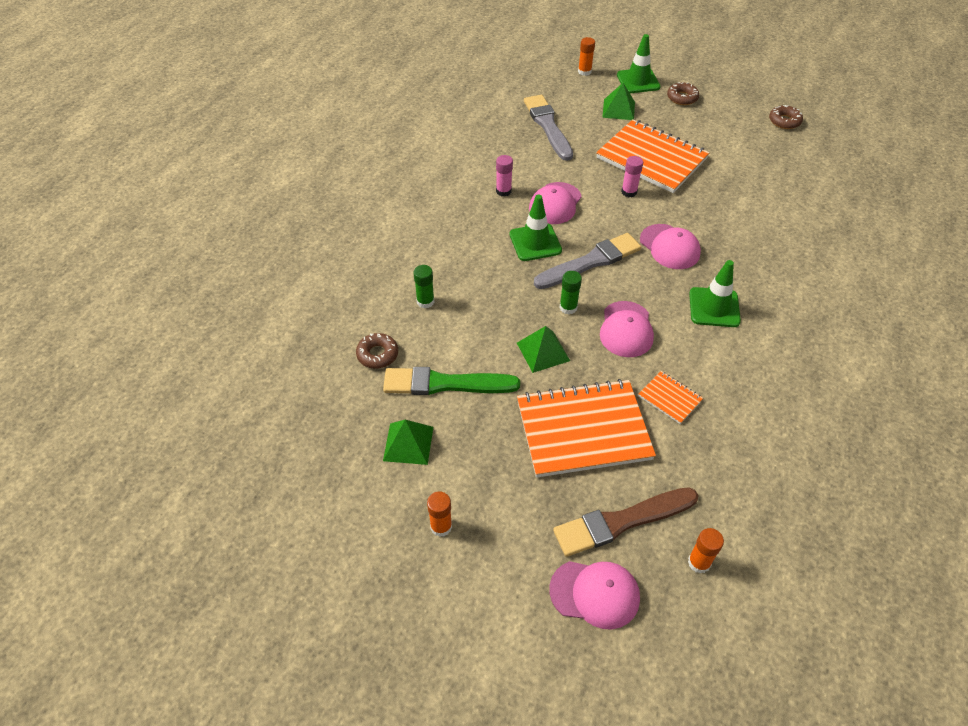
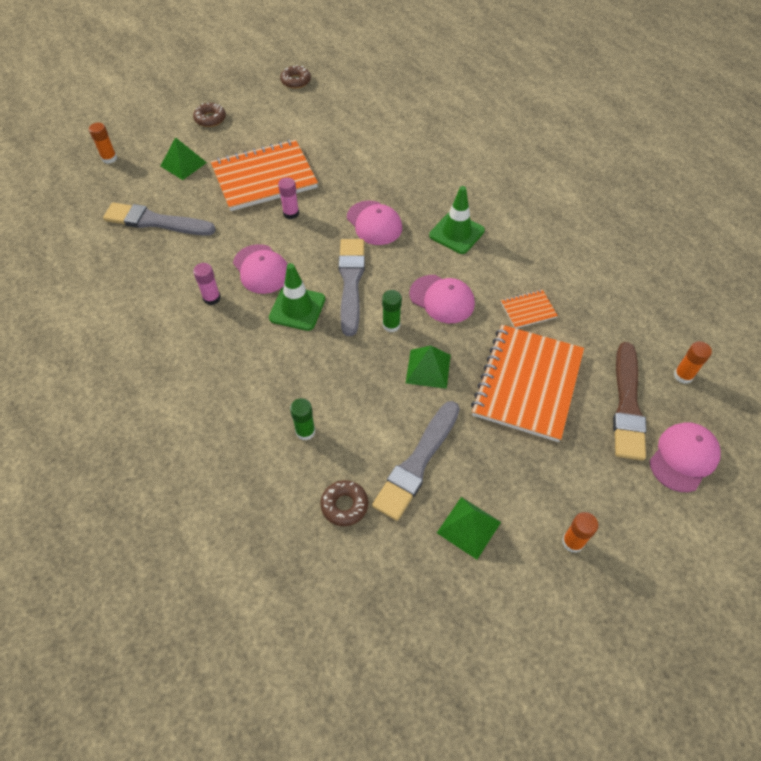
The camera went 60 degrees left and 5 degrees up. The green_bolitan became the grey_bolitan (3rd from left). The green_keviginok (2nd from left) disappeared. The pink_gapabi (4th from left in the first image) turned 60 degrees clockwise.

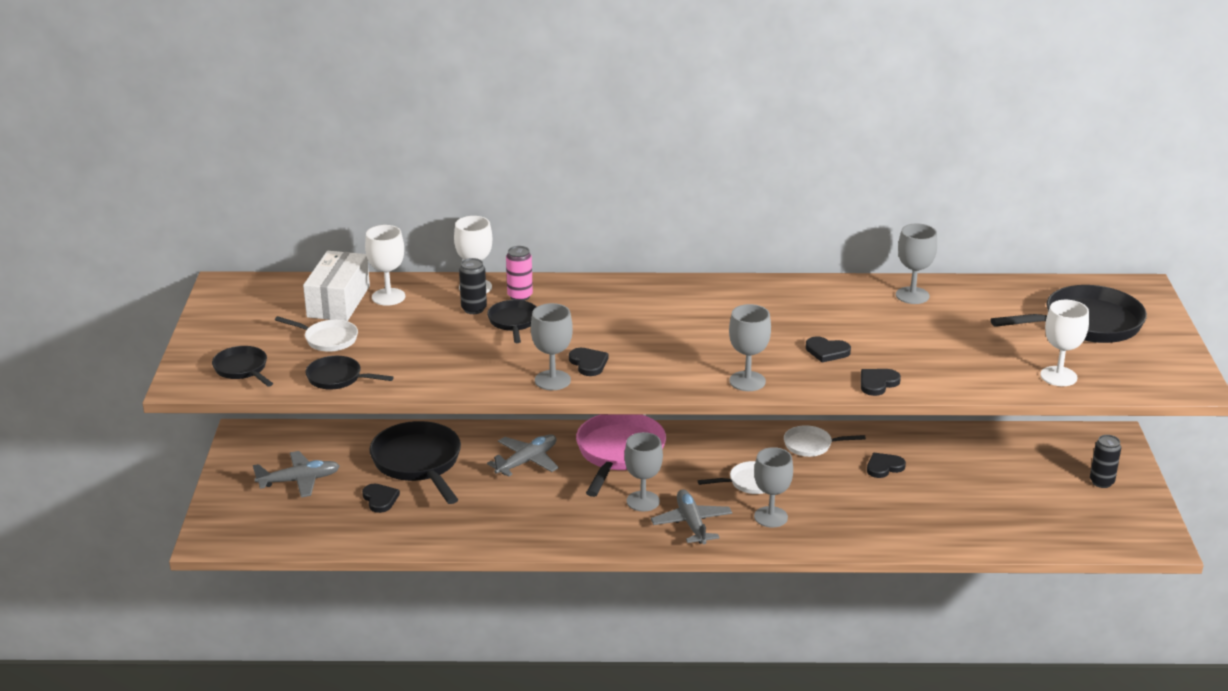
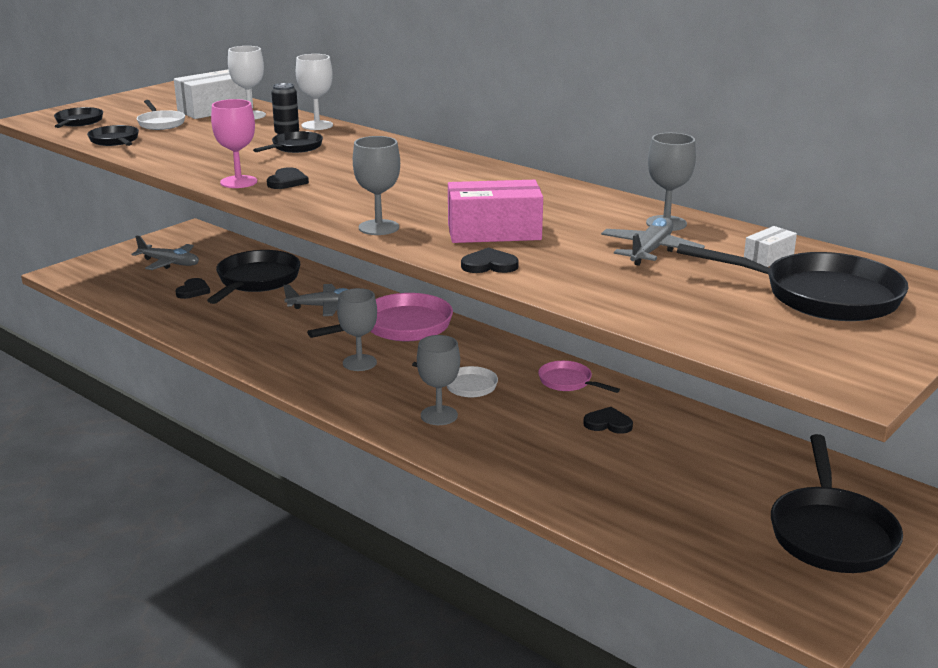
The camera went 40 degrees right and 5 degrees down. The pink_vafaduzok disappeared. The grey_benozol (1st from left) became the pink_benozol. The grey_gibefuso (3rd from left) moved. The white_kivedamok (3rd from left) became the pink_kivedamok (2nd from left). The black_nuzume (3rd from left) was replaced by the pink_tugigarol. The white_benozol (3rd from left) disappeared. The black_vafaduzok (2nd from left) was replaced by the black_kivedamok (6th from left). The white_tugigarol (2nd from left) appeared.

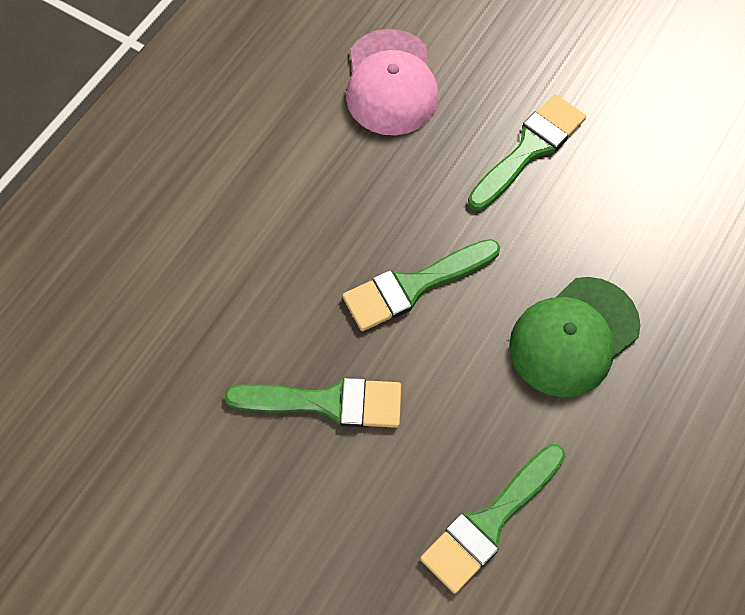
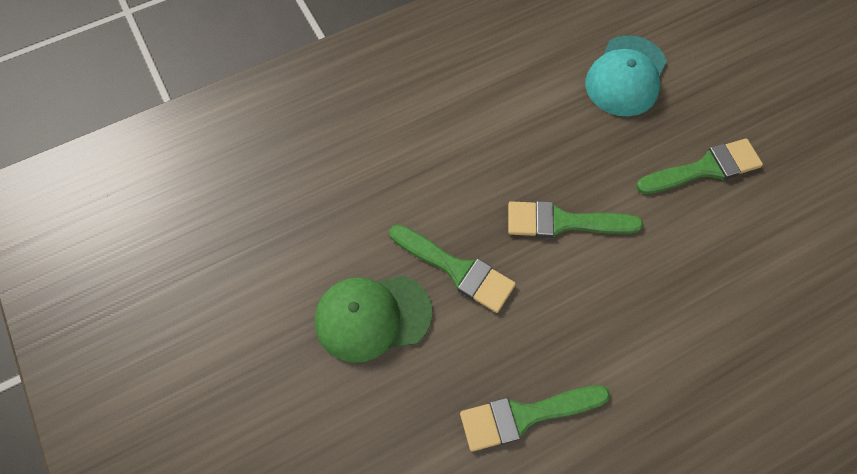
The camera went 30 degrees right and 0 degrees up. The pink_gapabi became the turquoise_gapabi. The green_gapabi moved.

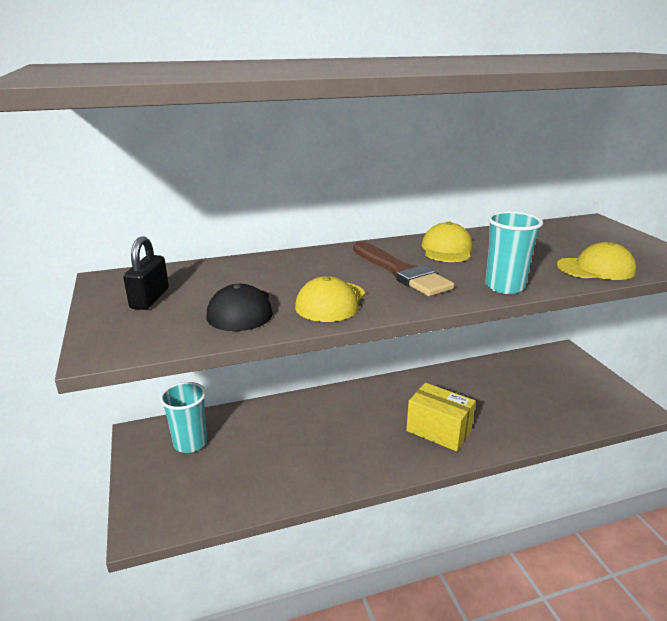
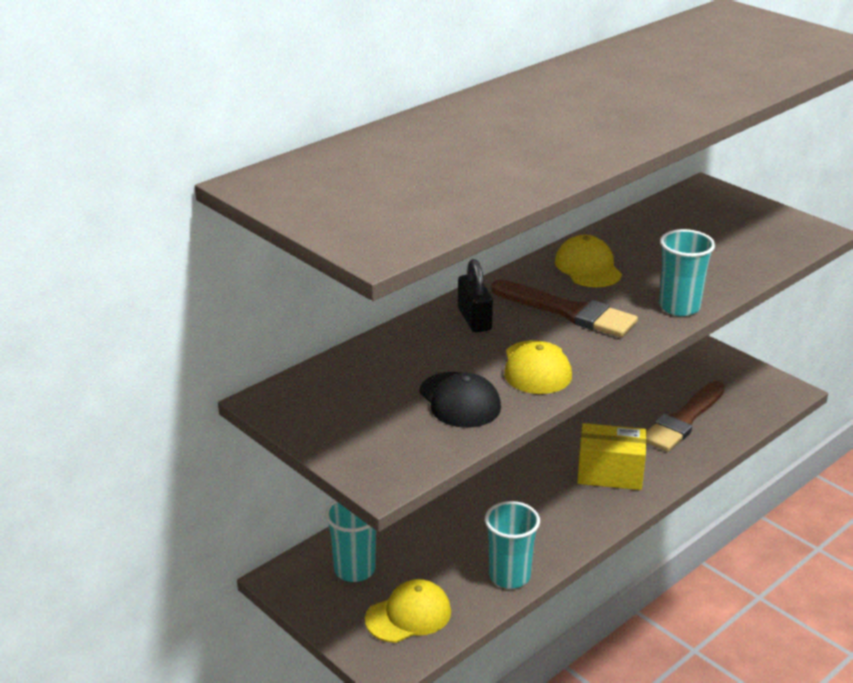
The camera went 25 degrees left and 5 degrees up. The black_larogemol moved. The yellow_gapabi (3rd from left in the first image) moved. The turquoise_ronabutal (2nd from left) appeared. The brown_bolitan (2nd from left) appeared.

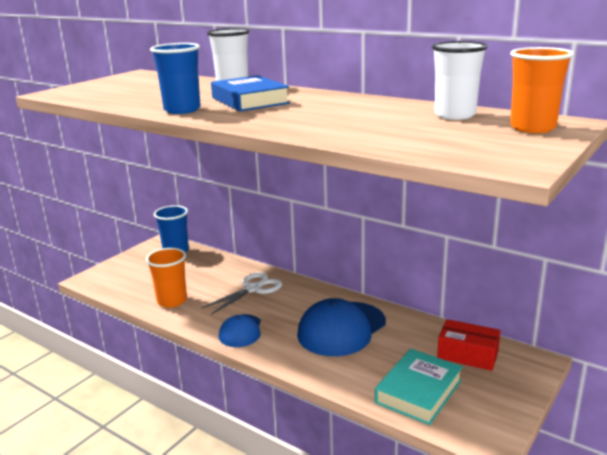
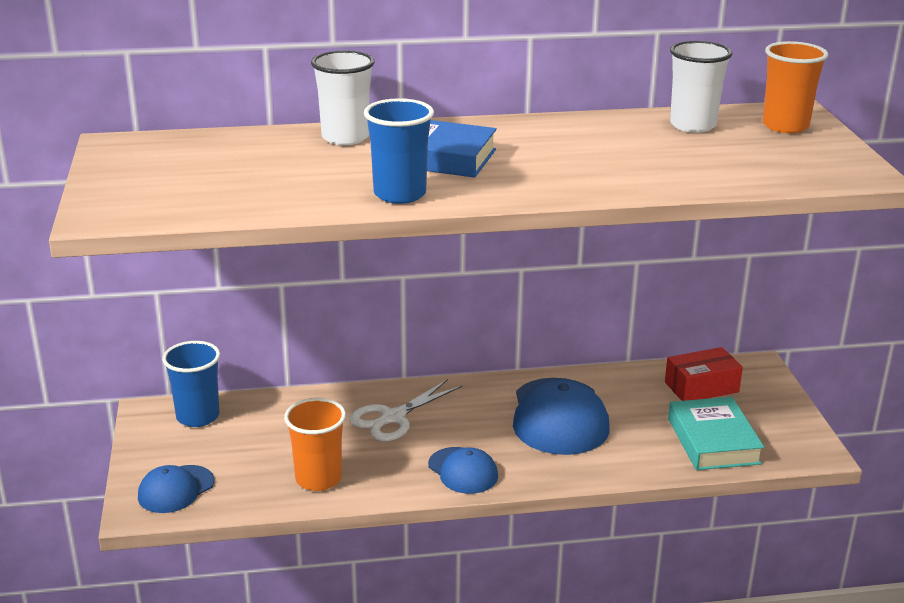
The camera went 45 degrees left and 5 degrees up. The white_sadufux turned 135 degrees counterclockwise. The blue_gapabi (1st from left) appeared.

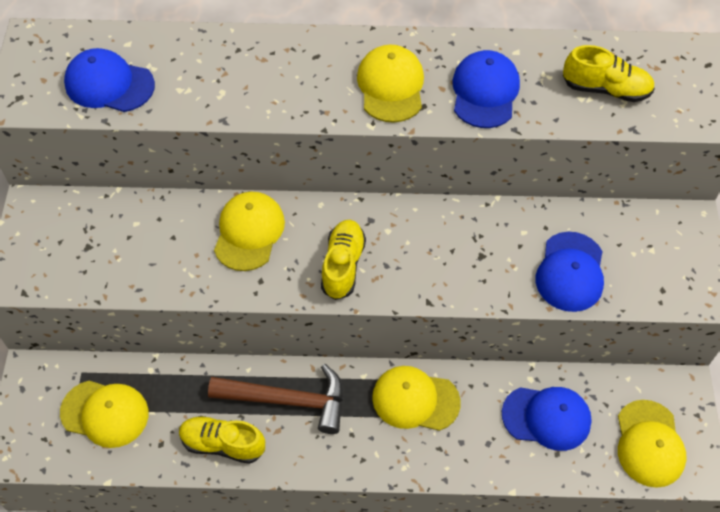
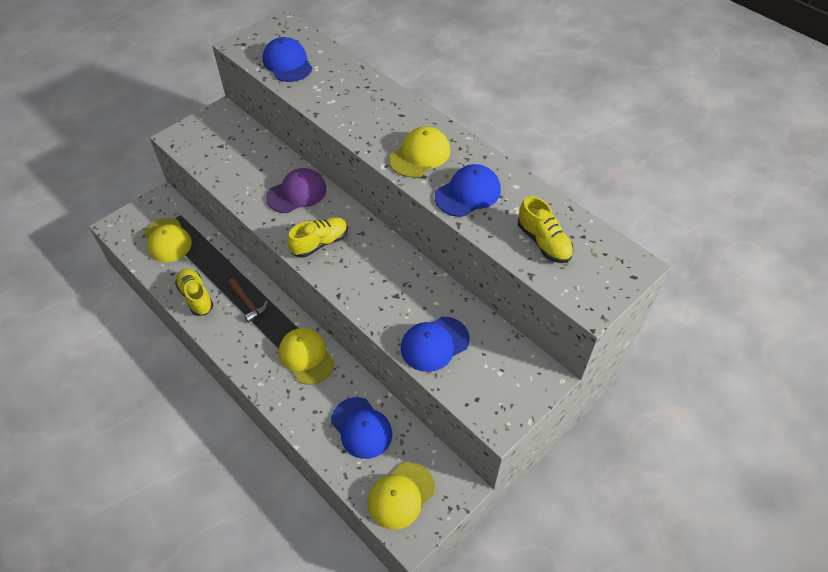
The camera went 45 degrees right and 5 degrees down. The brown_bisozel changed to 0.58 times the size. The yellow_gapabi (2nd from left) became the purple_gapabi.

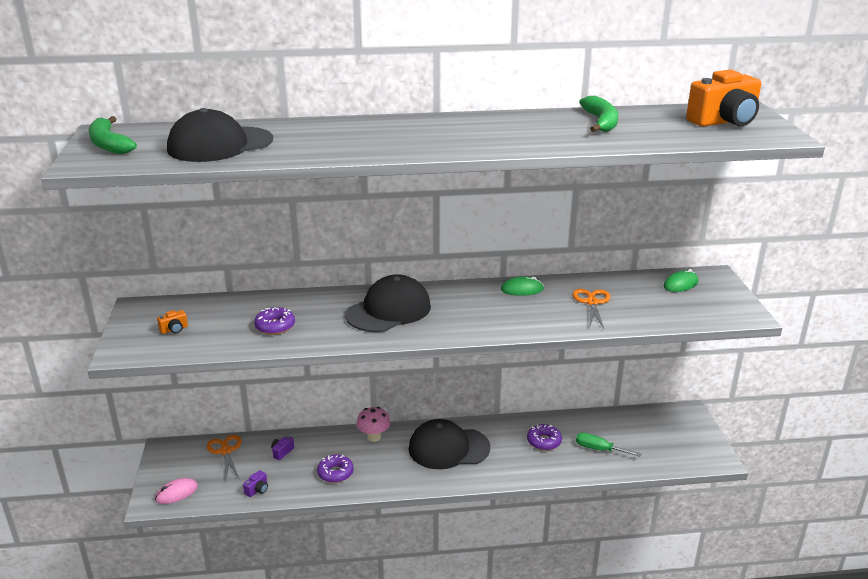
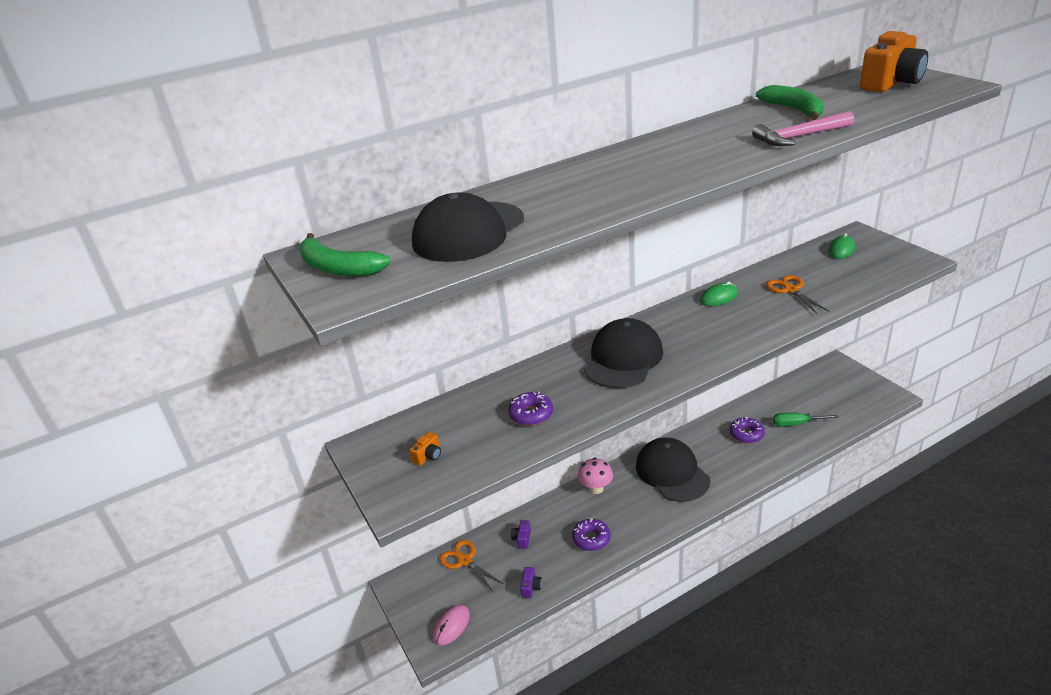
The camera went 20 degrees left and 5 degrees up. The black_gapabi (3rd from left) turned 90 degrees clockwise. The pink_bisozel appeared.

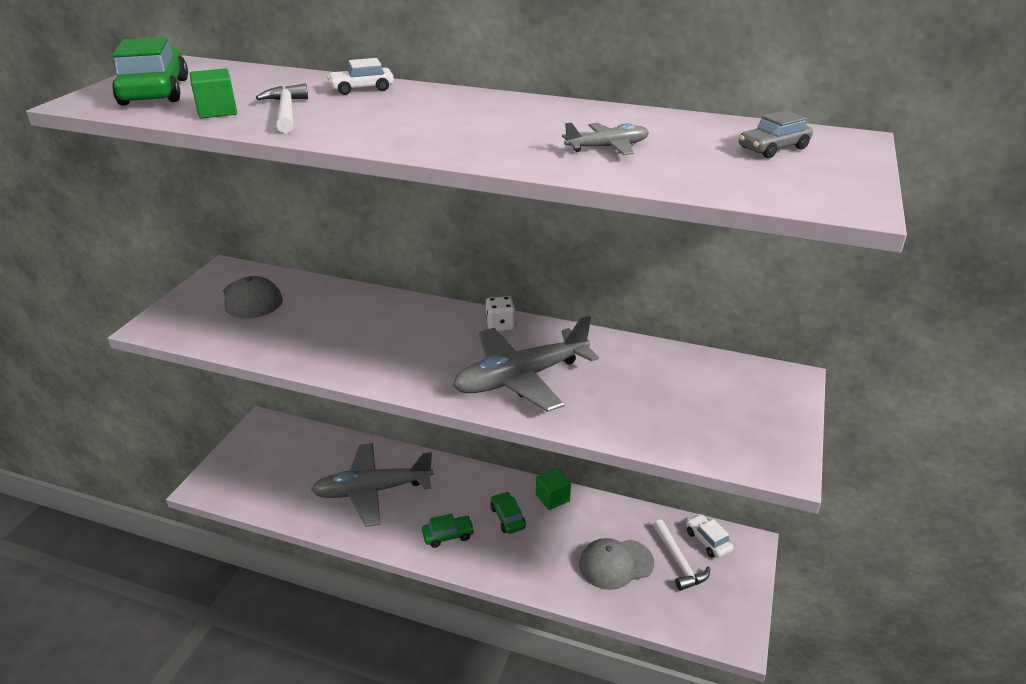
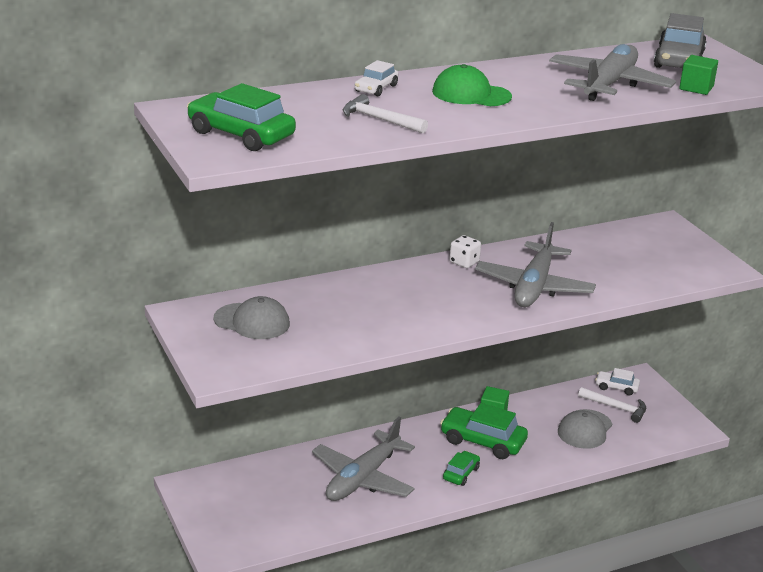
The camera went 45 degrees left and 5 degrees down. The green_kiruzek (1st from left in the first image) moved. The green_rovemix (3rd from left) changed to 1.82 times the size. The grey_gibefuso (3rd from left) changed to 2.10 times the size. The grey_rovemix changed to 1.82 times the size. The green_gapabi appeared.

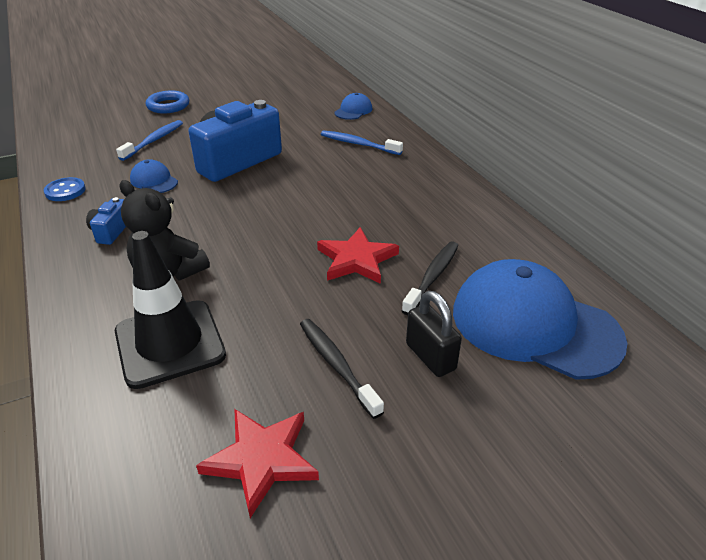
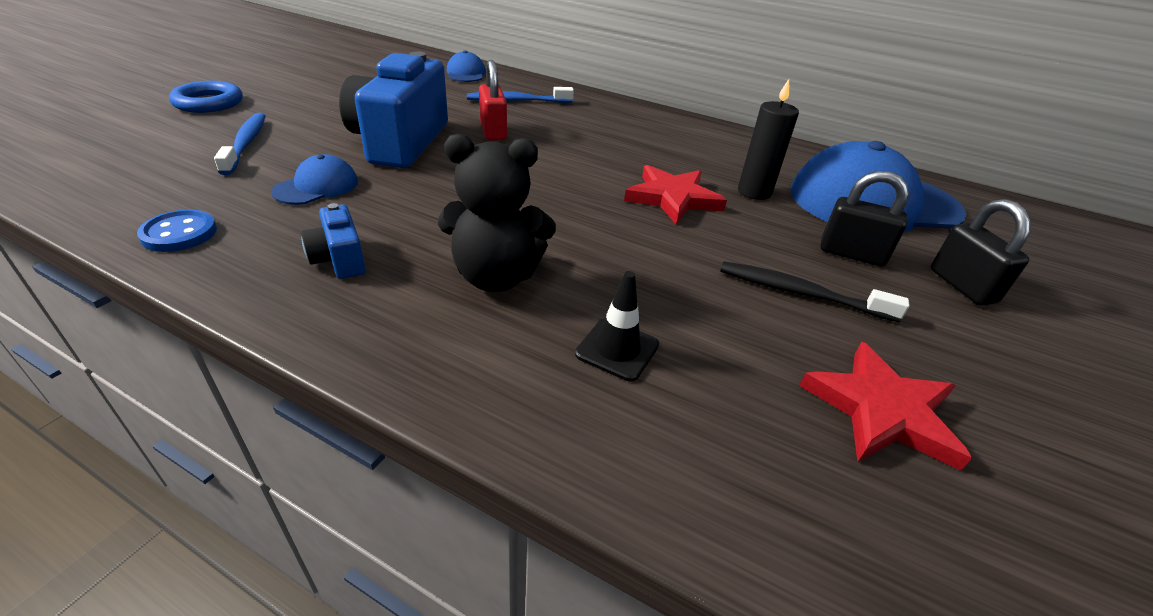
The camera went 40 degrees left and 0 degrees up. The black_keviginok changed to 0.48 times the size. The blue_gapabi (1st from left) turned 120 degrees clockwise. The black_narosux (2nd from left) was replaced by the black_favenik. The red_larogemol appeared. The black_larogemol (2nd from left) appeared.

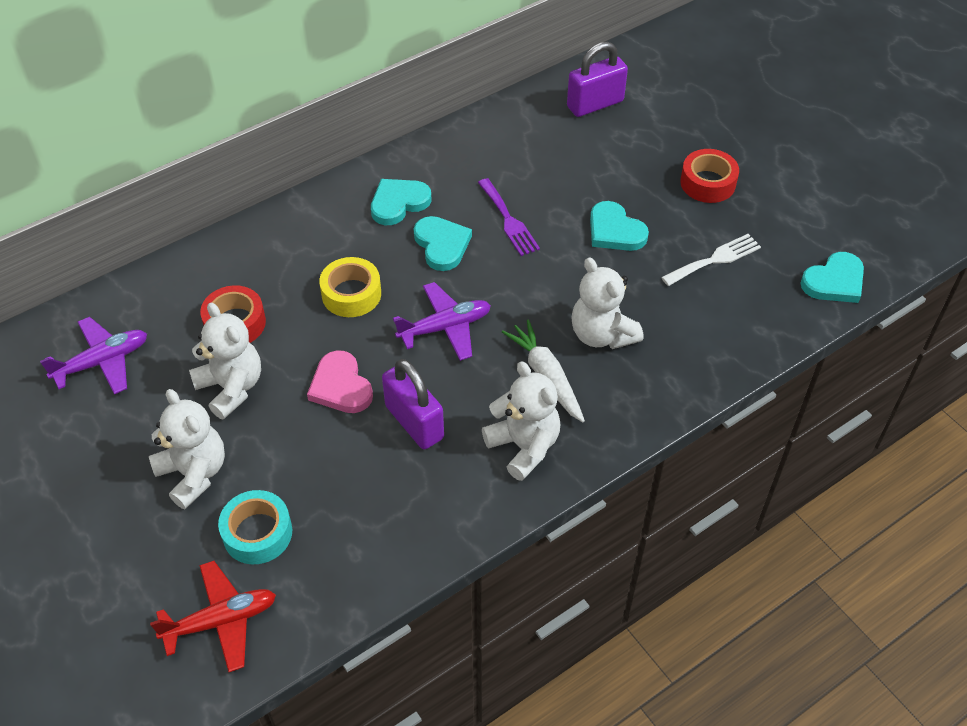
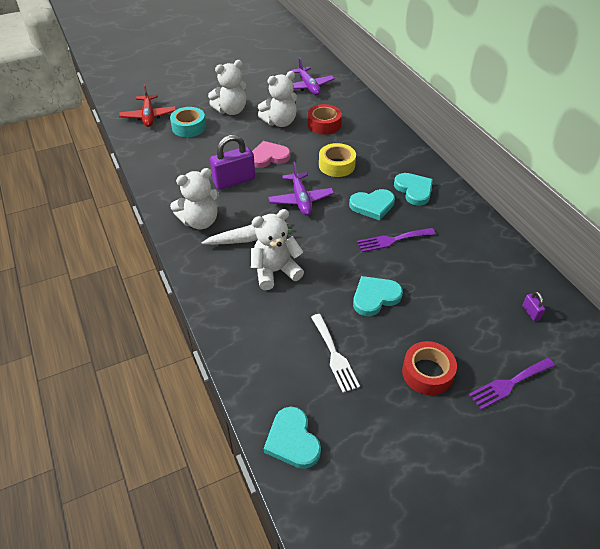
The camera went 100 degrees right and 5 degrees down. The purple_larogemol (2nd from left) changed to 0.43 times the size. The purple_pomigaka (2nd from left) appeared.

